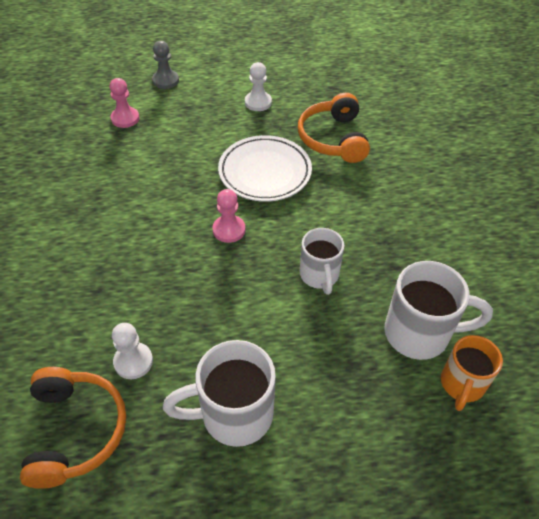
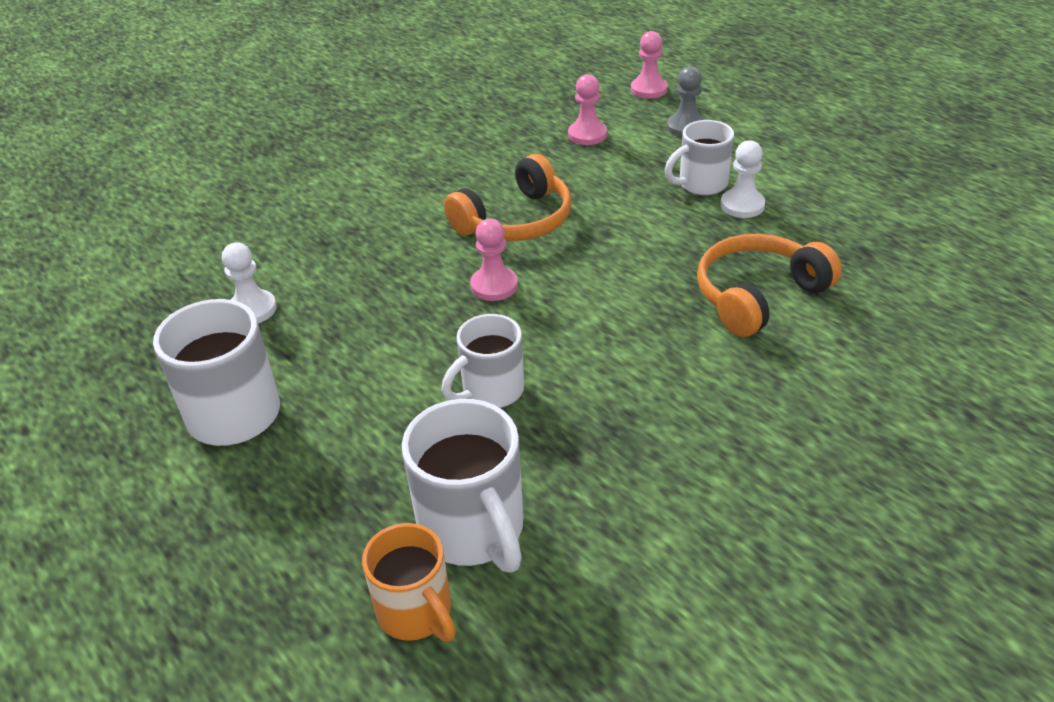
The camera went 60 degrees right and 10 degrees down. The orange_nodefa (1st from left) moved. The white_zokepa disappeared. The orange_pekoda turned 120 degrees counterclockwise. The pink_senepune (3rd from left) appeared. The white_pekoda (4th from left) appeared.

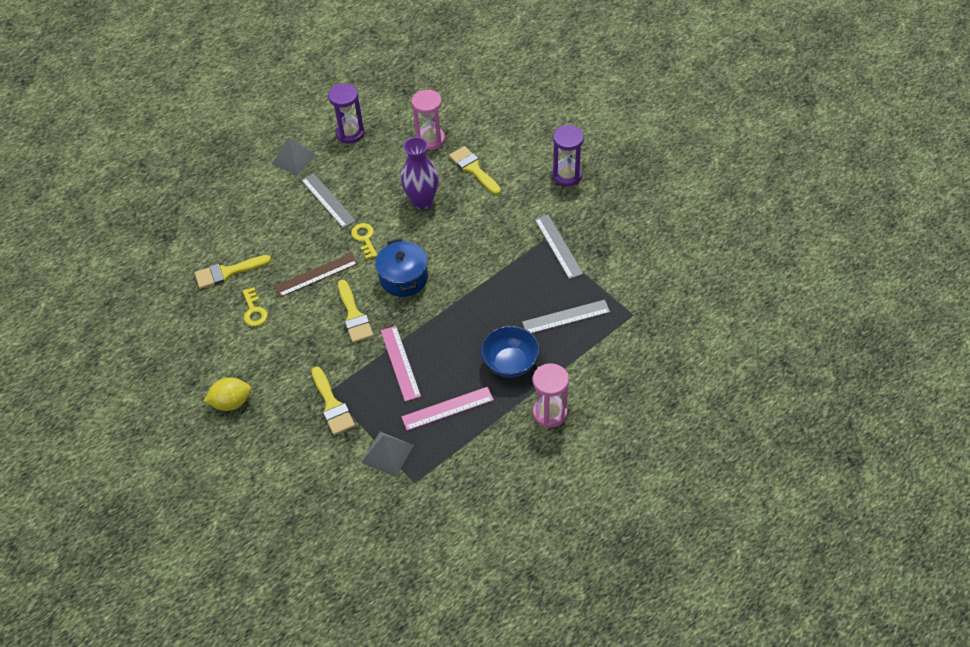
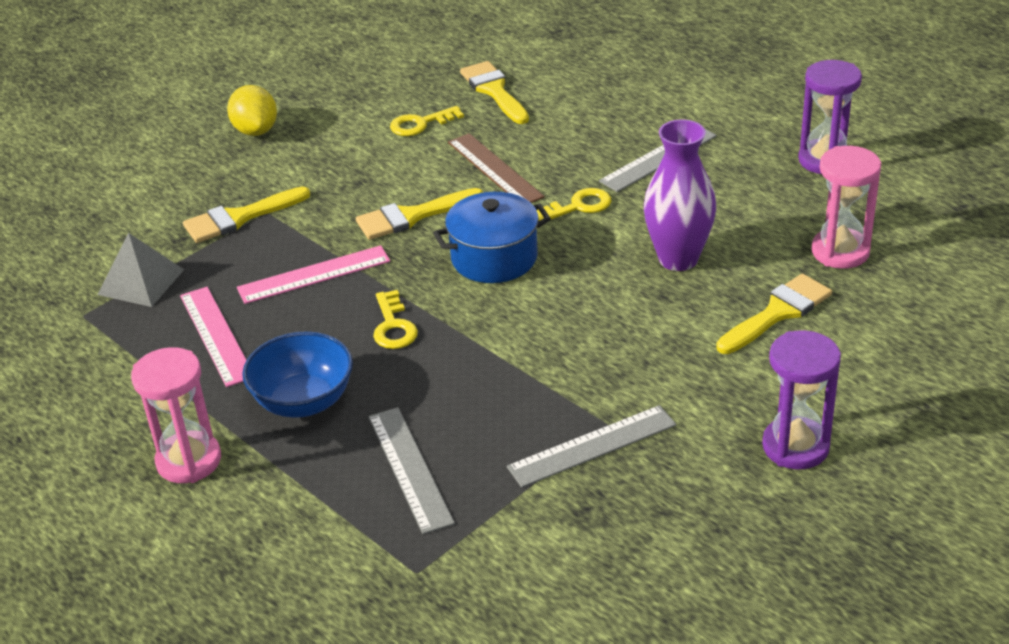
The camera went 85 degrees right and 15 degrees down. The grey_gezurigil (1st from left) disappeared. The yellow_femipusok (1st from left) appeared.

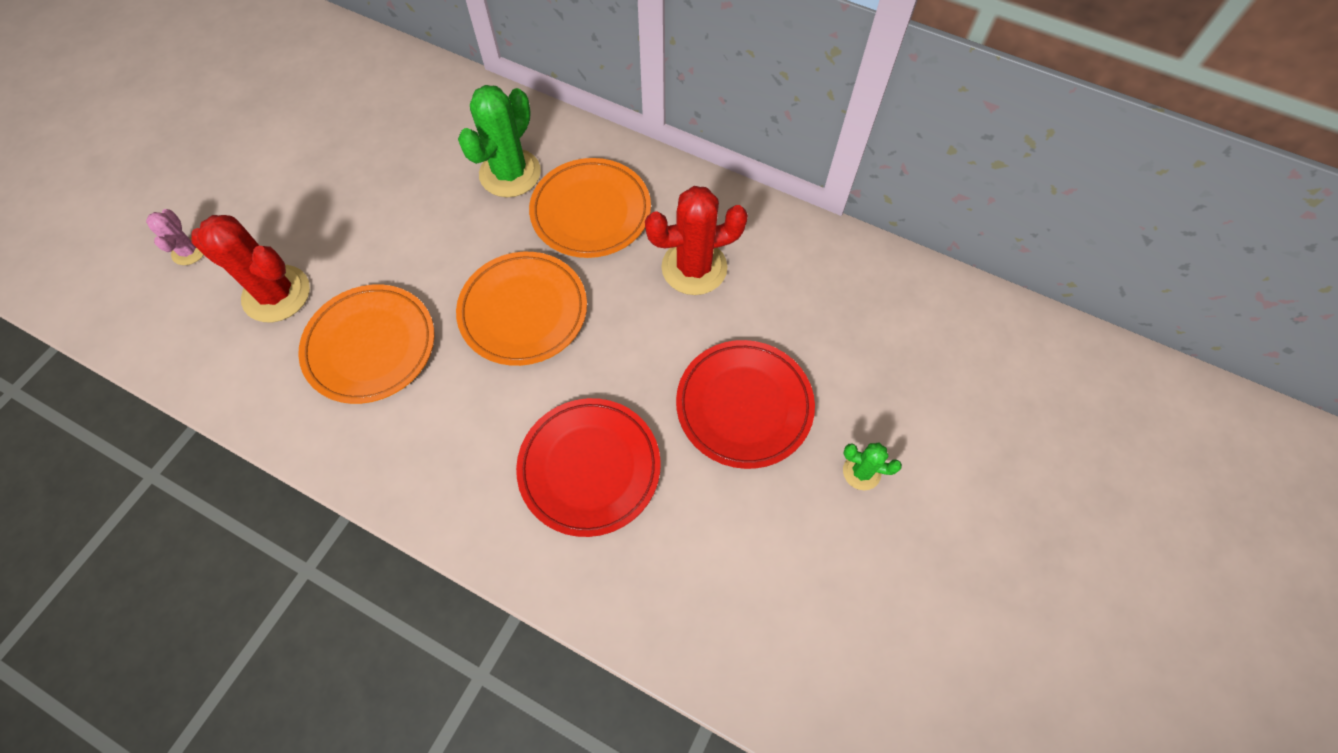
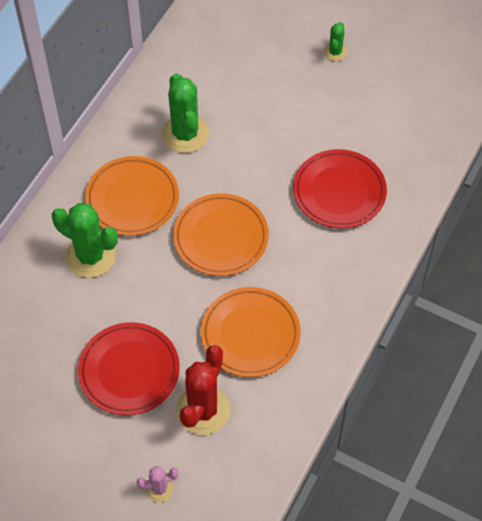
The camera went 90 degrees left and 5 degrees down. The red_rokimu (2nd from left) became the green_rokimu (2nd from left). The red_zokepa (2nd from left in the first image) moved.

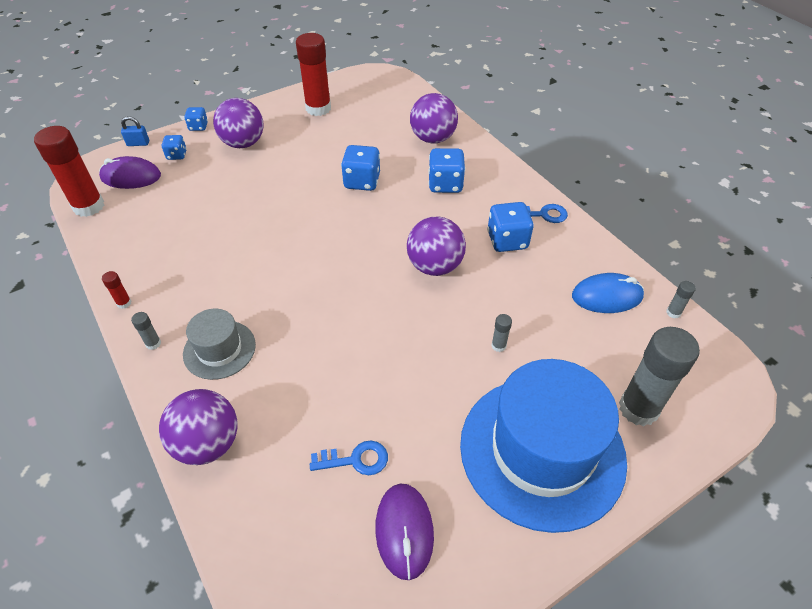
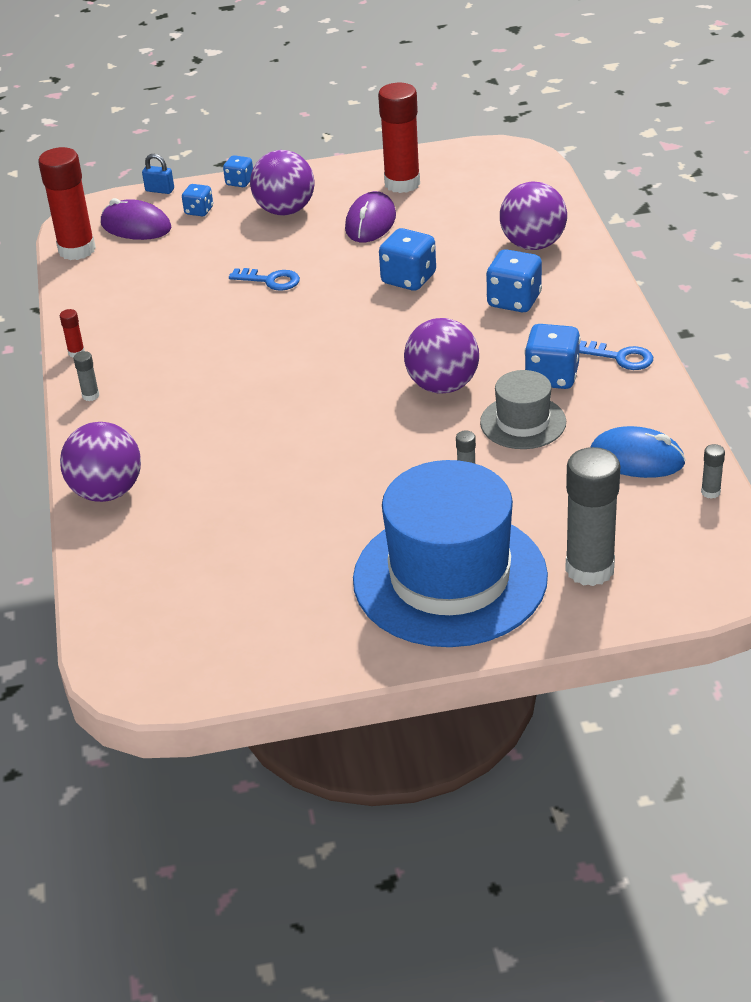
The camera went 25 degrees right and 10 degrees down. The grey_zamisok moved. The blue_femipusok (1st from left) moved. The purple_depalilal (2nd from left) moved.

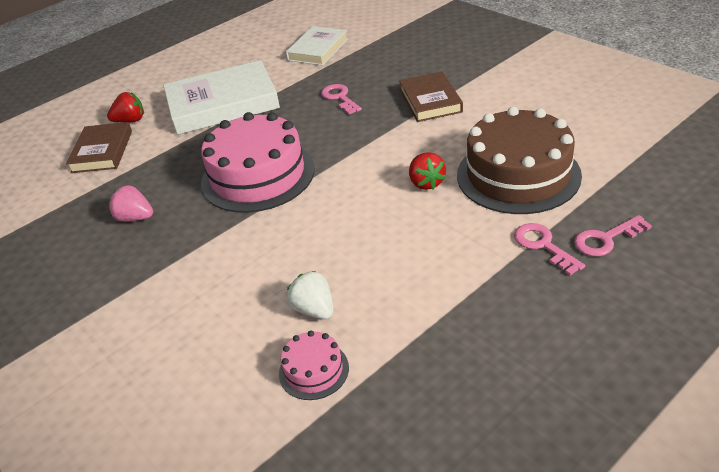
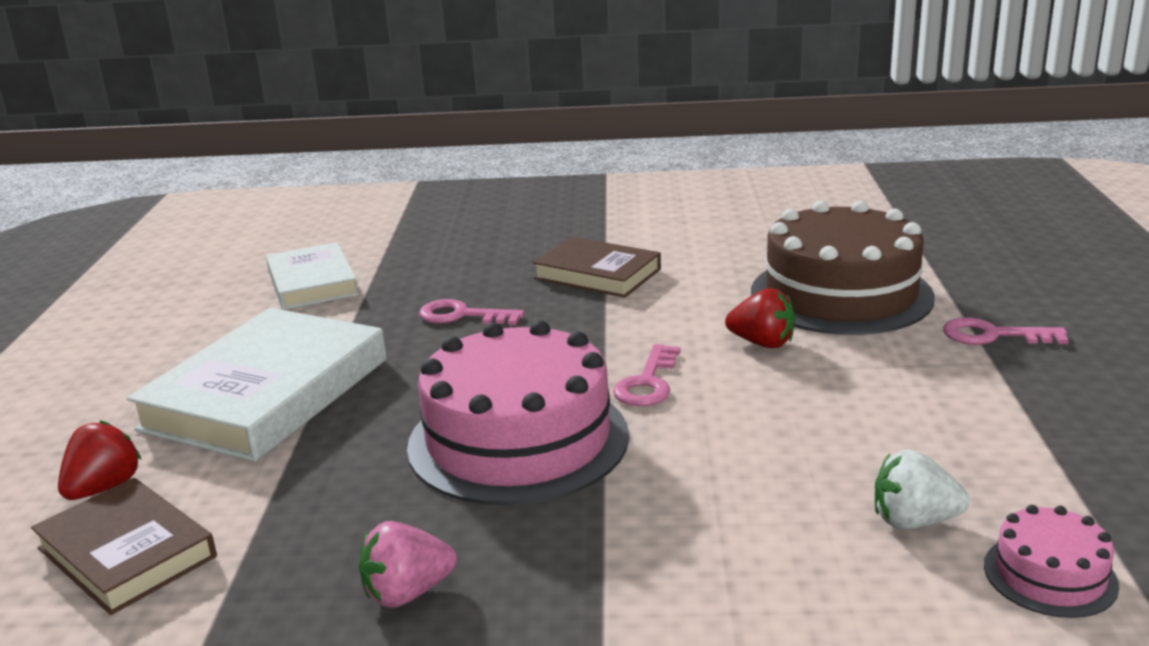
The camera went 50 degrees left and 15 degrees down. The pink_femipusok (3rd from left in the first image) moved.

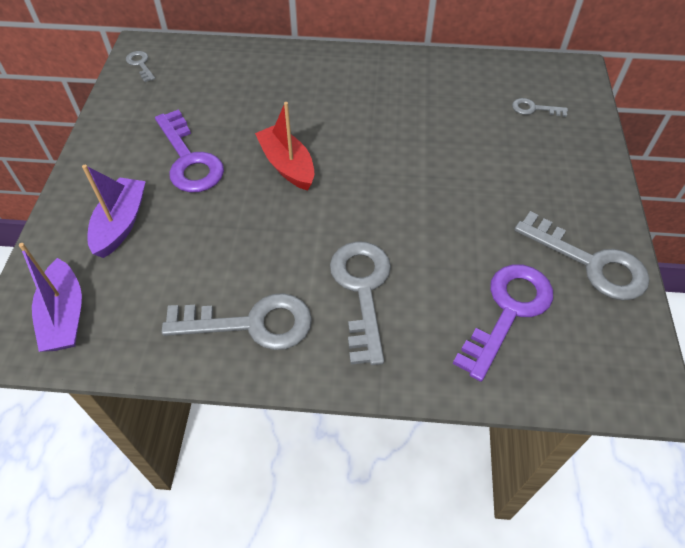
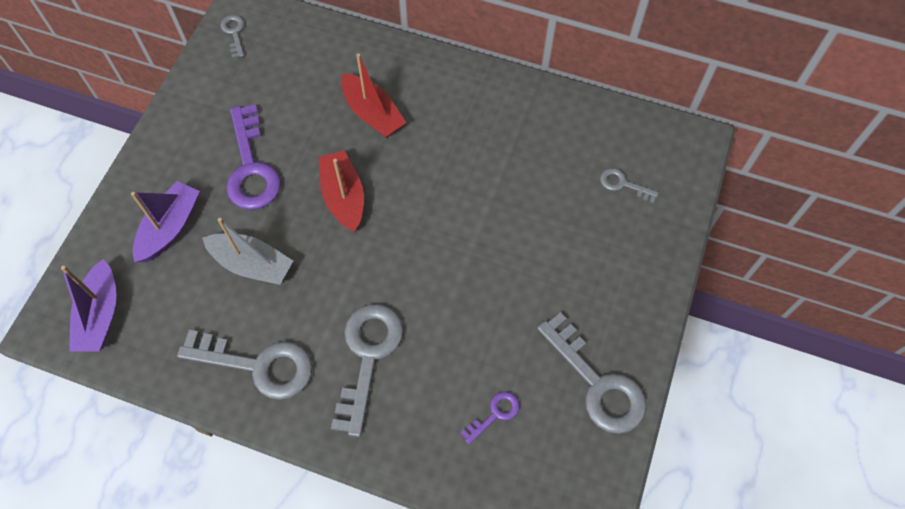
The camera went 15 degrees right and 10 degrees up. The purple_femipusok (2nd from left) changed to 0.48 times the size. The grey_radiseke appeared. The red_radiseke (2nd from left) appeared.

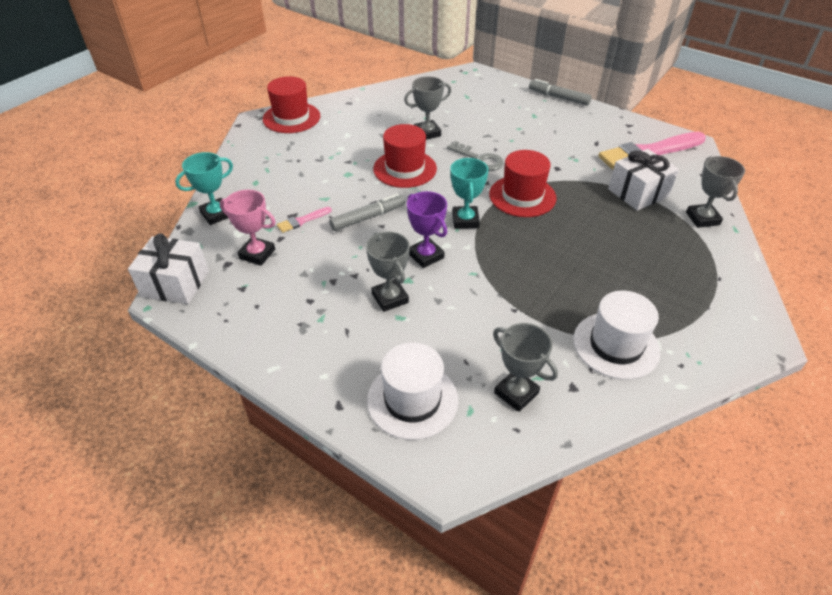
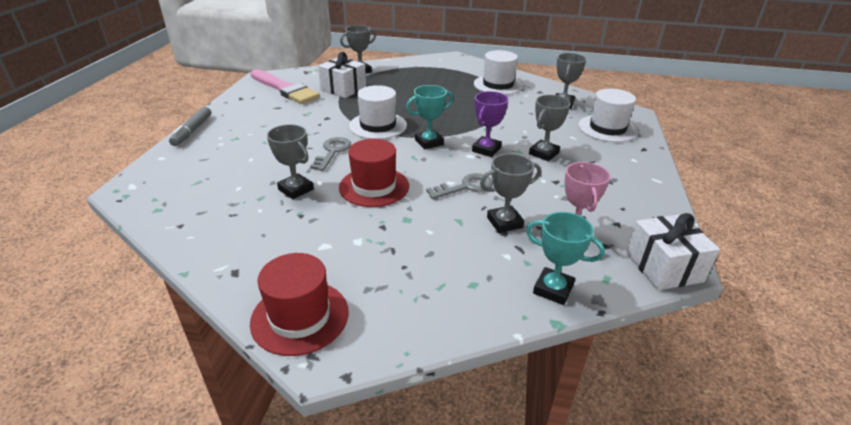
The camera went 115 degrees left and 10 degrees down. The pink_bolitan (1st from left) was replaced by the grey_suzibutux (3rd from left). The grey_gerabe (1st from left) was replaced by the grey_femipusok (2nd from left). The red_zamisok (3rd from left) became the white_zamisok (1st from left).

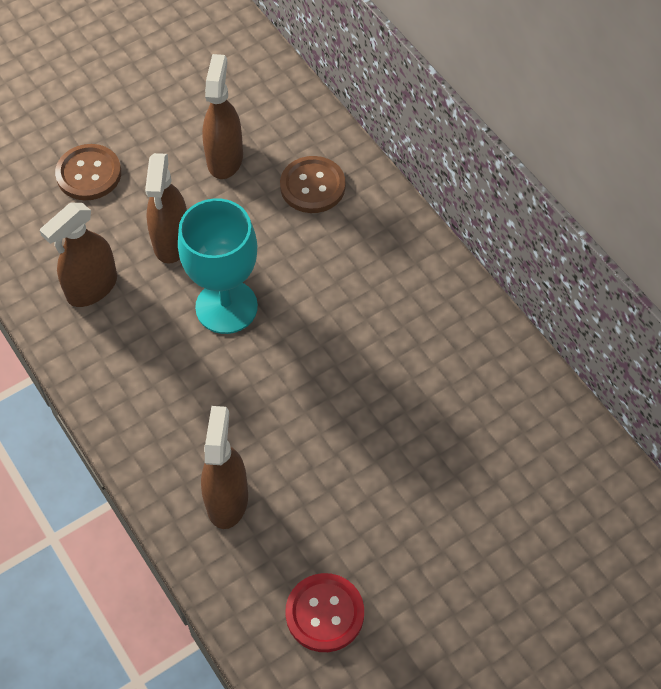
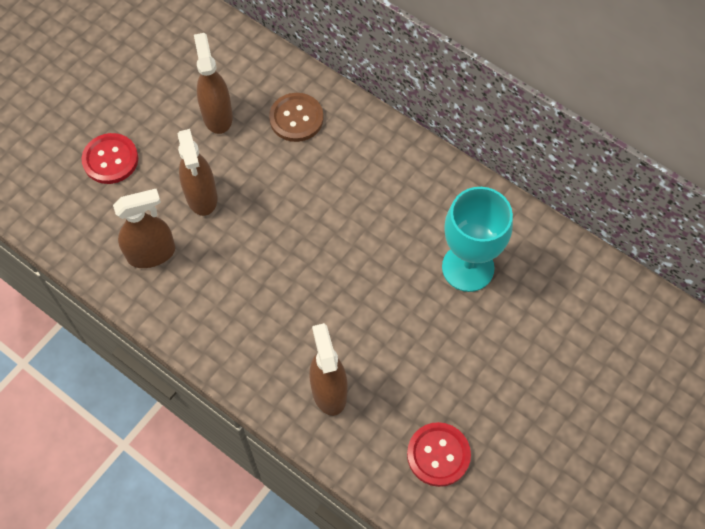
The camera went 20 degrees left and 5 degrees up. The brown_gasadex (1st from left) turned 135 degrees counterclockwise. The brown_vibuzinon (1st from left) became the red_vibuzinon (1st from left). The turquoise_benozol moved.

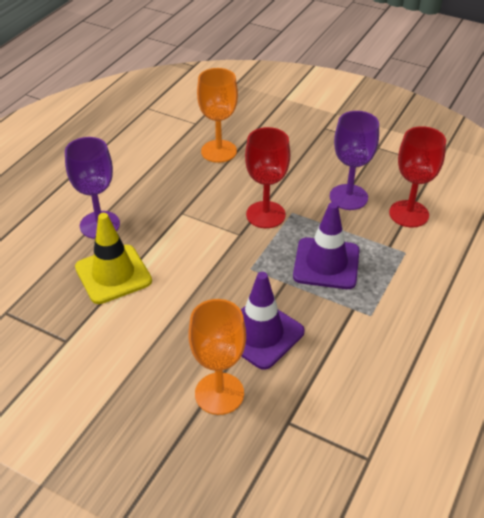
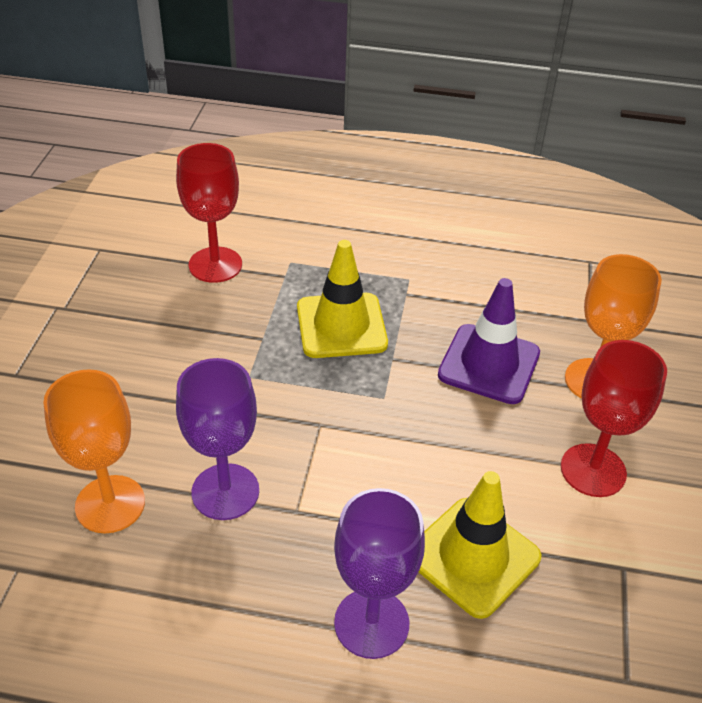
The camera went 110 degrees left and 0 degrees up. The red_benozol (1st from left in the first image) moved. The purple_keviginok (2nd from left) became the yellow_keviginok (1st from left). The purple_benozol (2nd from left in the first image) moved.

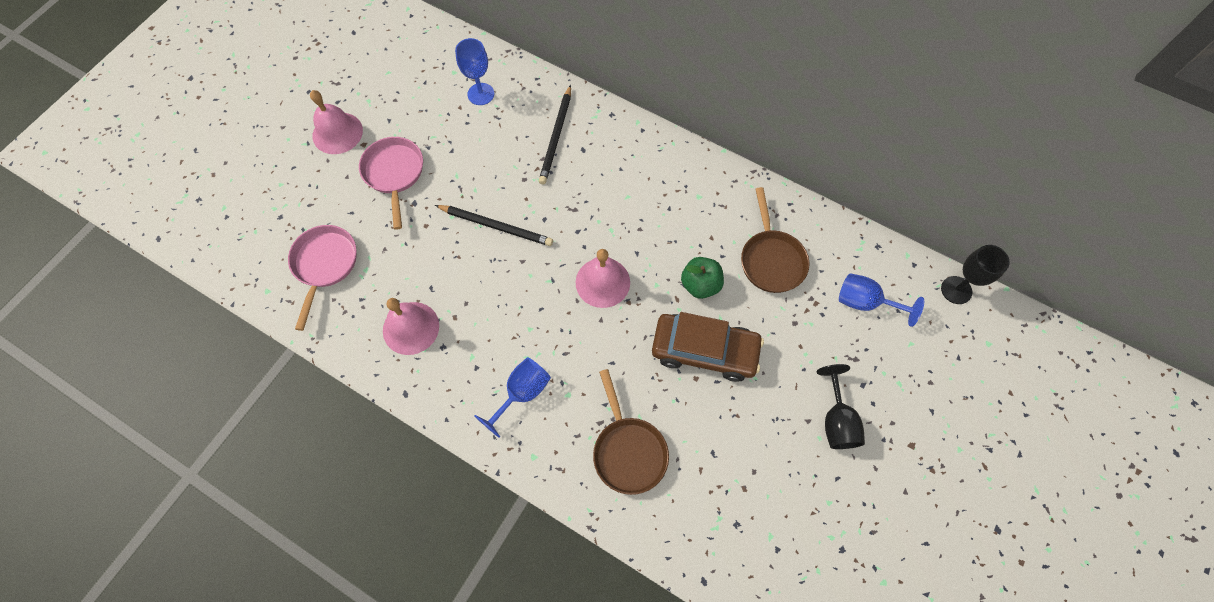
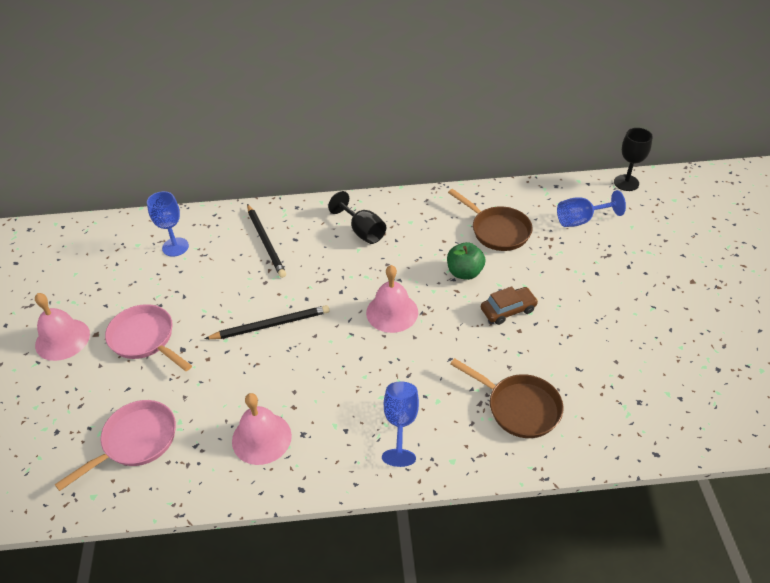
The camera went 35 degrees left and 20 degrees down. The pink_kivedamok (1st from left) turned 75 degrees clockwise. The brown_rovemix changed to 0.57 times the size. The black_benozol (1st from left) moved.

